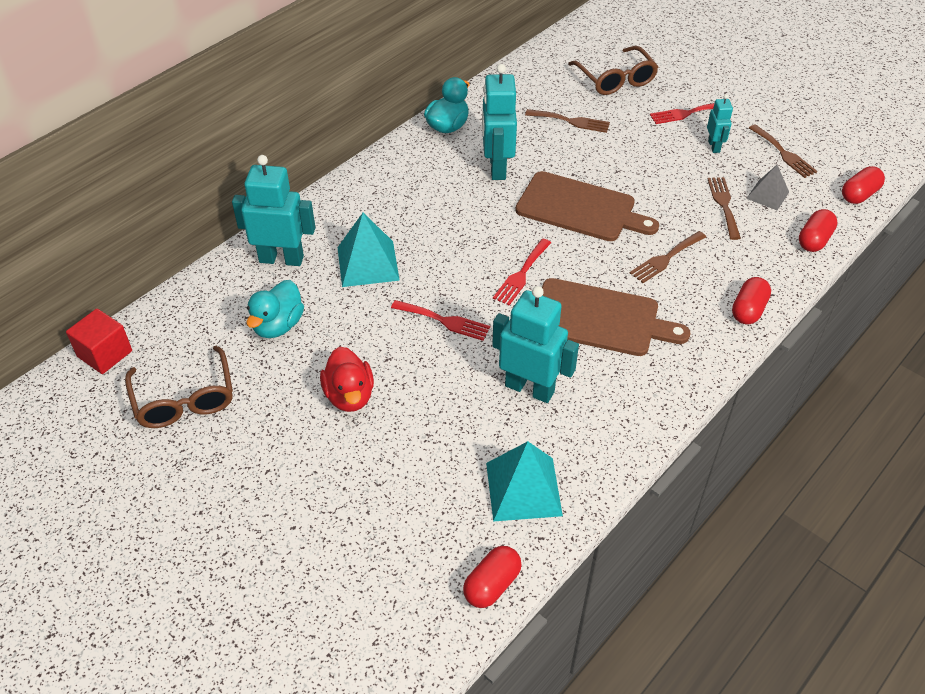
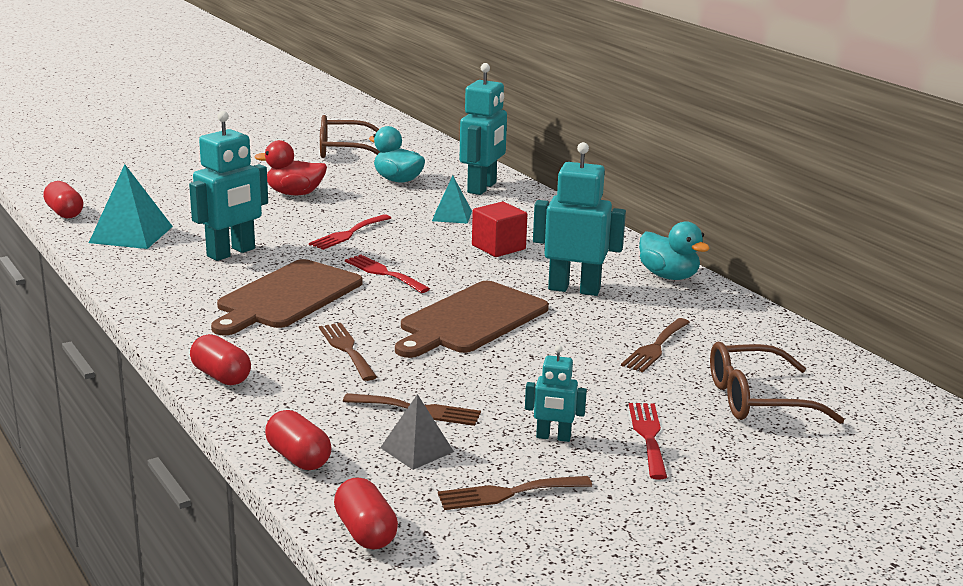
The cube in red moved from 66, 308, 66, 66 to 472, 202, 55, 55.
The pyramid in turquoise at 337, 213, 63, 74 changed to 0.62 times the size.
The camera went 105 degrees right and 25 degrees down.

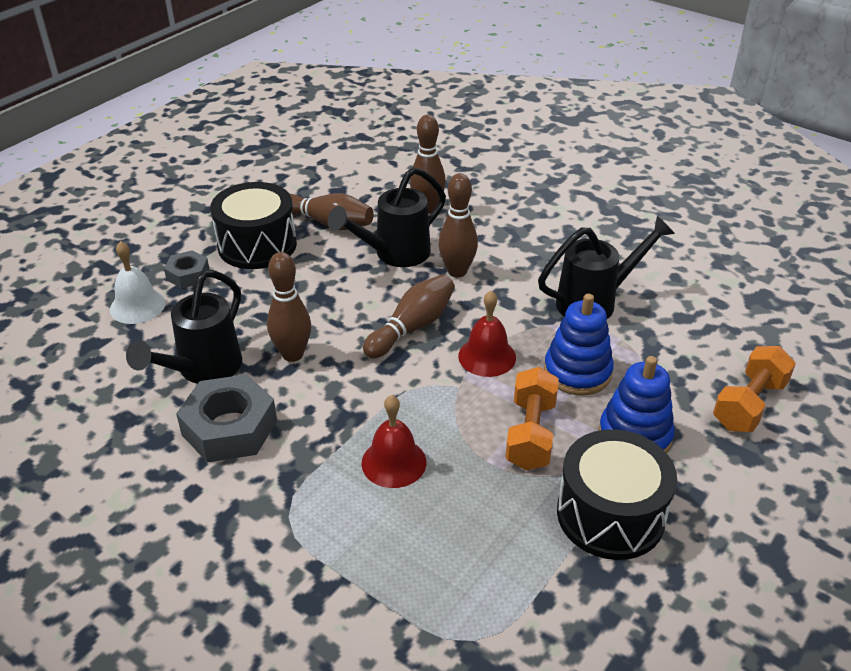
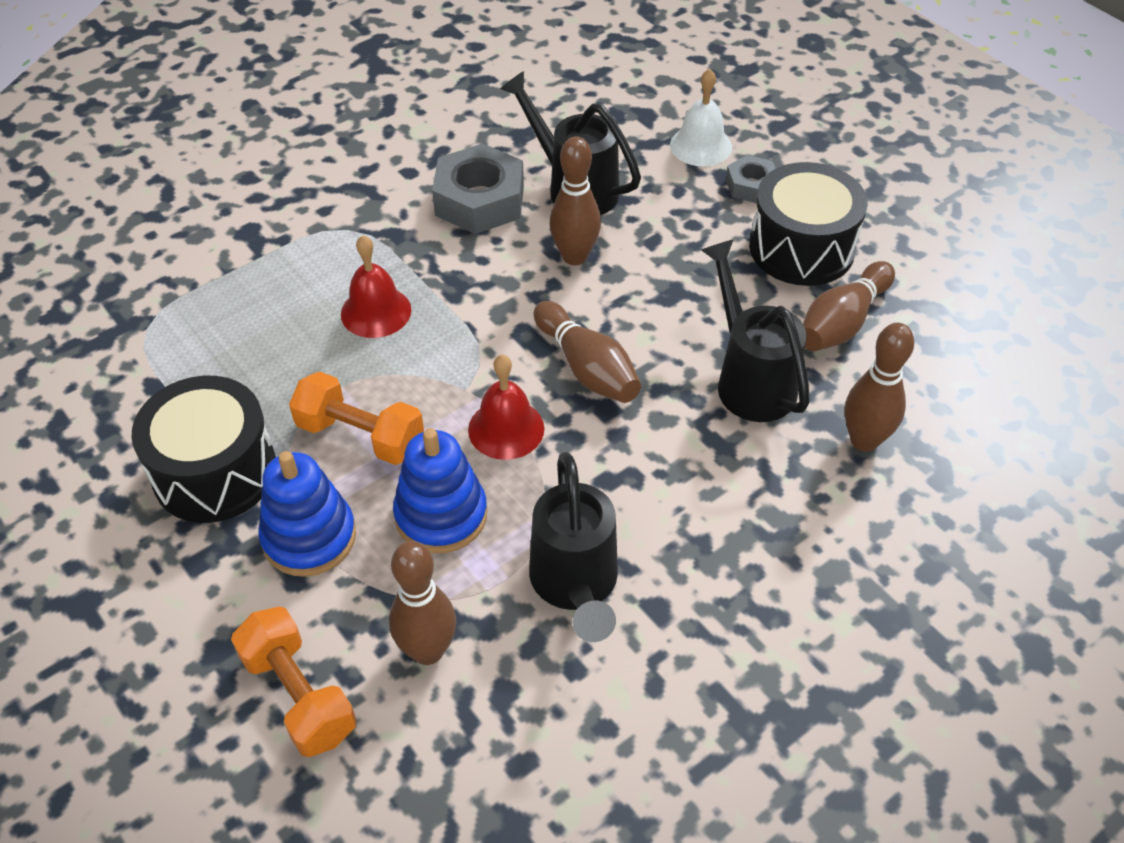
The bowling pin in brown moved from 439, 173, 39, 105 to 389, 541, 67, 124.
The camera went 105 degrees right and 10 degrees up.

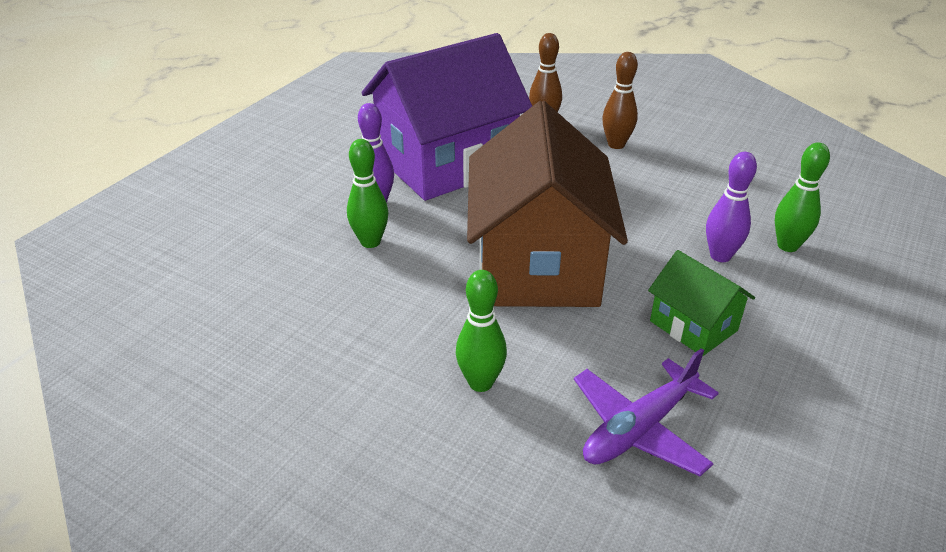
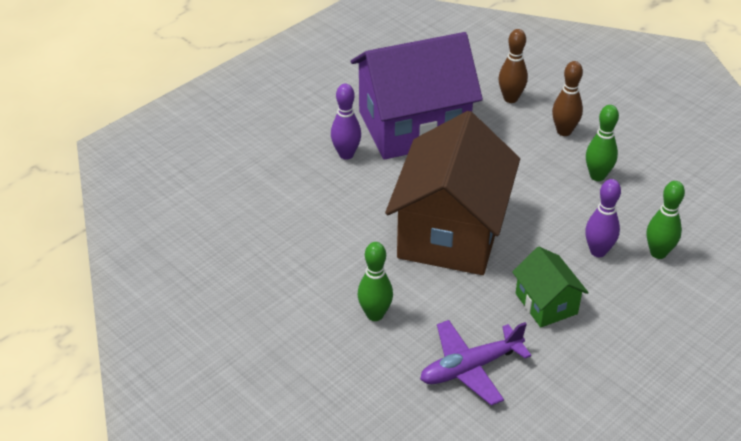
The bowling pin in green moved from 347, 139, 42, 109 to 586, 105, 33, 76.
The camera went 15 degrees right and 5 degrees up.

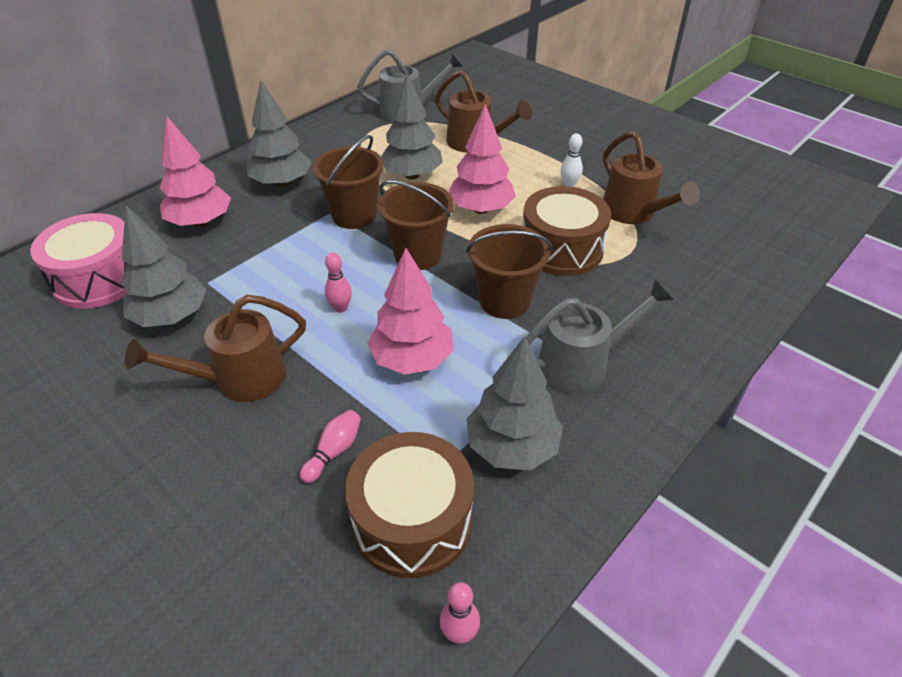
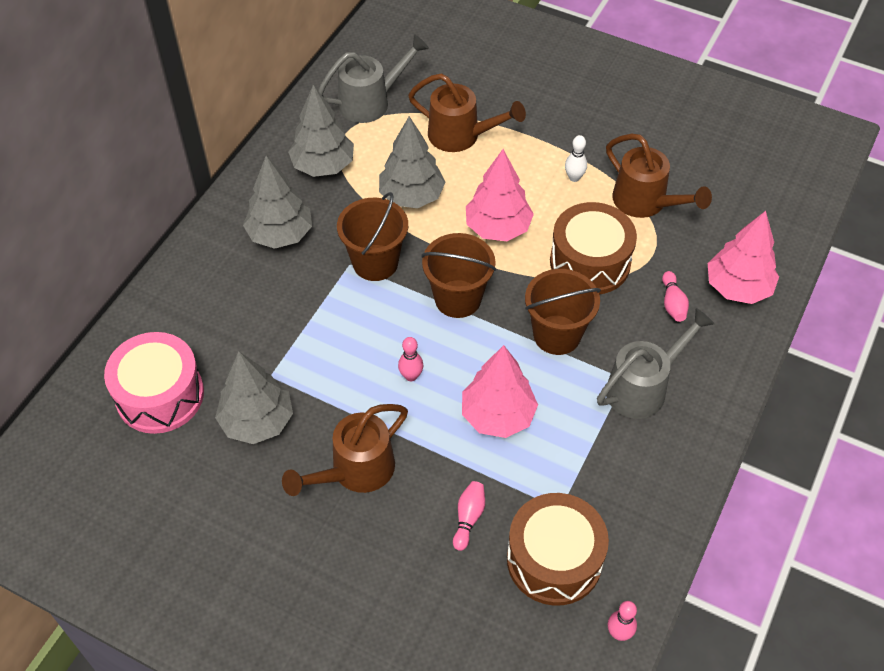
The tree in pink moved from 160, 117, 71, 110 to 708, 211, 71, 93.
The tree in grey moved from 466, 336, 97, 134 to 288, 85, 66, 92.
The bowling pin in pink at 662, 271, 27, 51 appeared.
The camera went 15 degrees left and 10 degrees up.

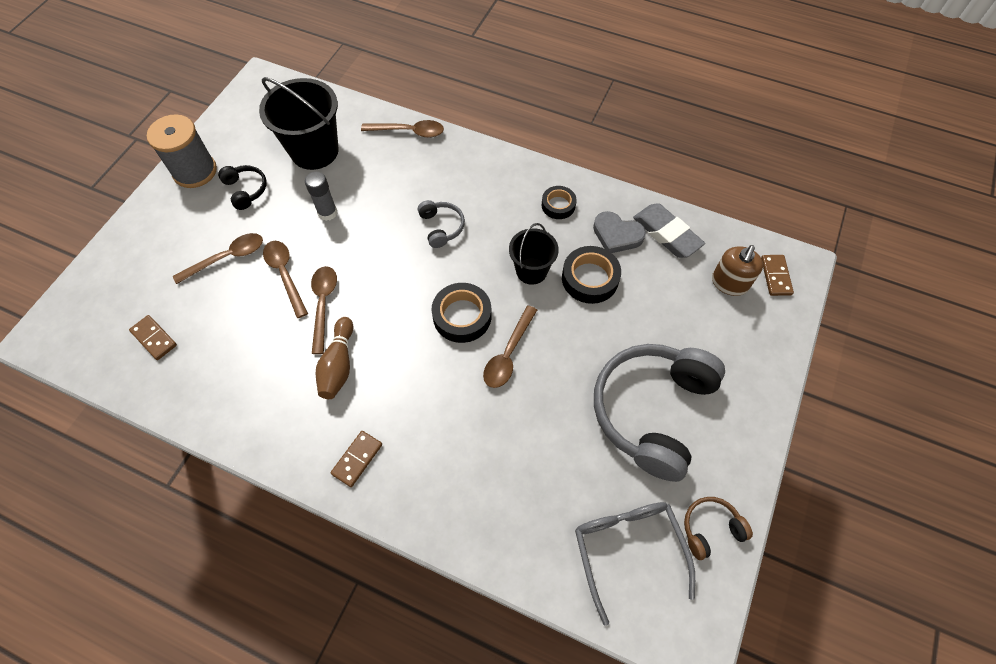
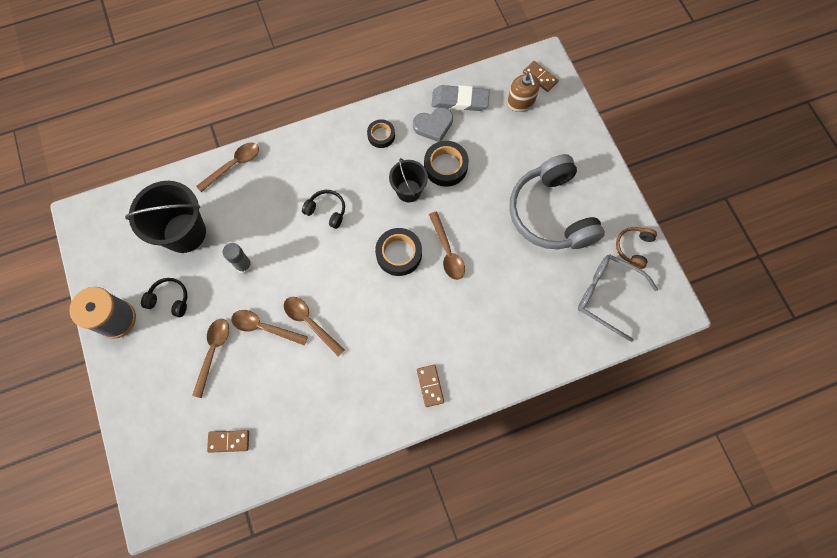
The bowling pin in brown at 316, 317, 37, 82 disappeared.
The headphones in grey at 418, 200, 47, 48 became the headphones in black at 302, 190, 43, 39.
The camera went 45 degrees left and 10 degrees up.

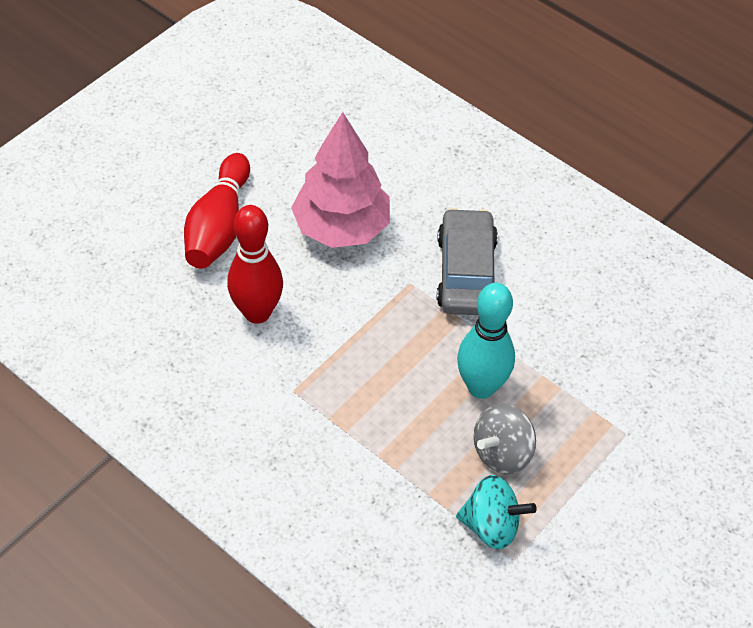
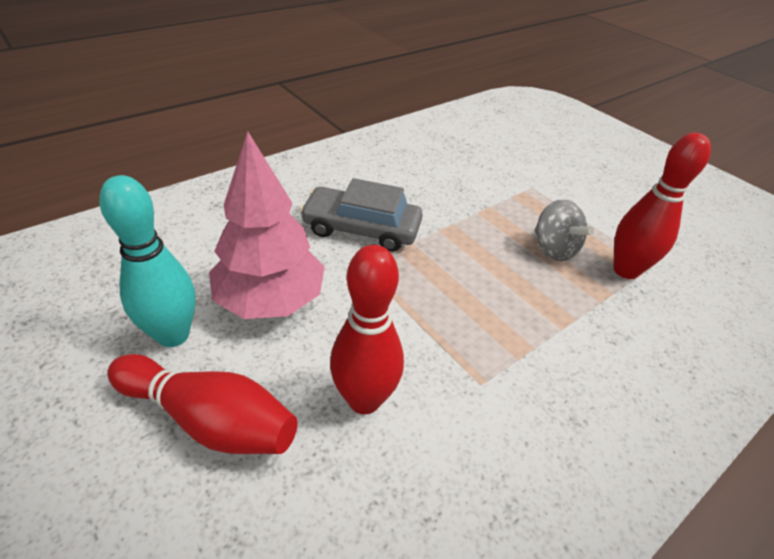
The spinning top in turquoise at 456, 475, 81, 74 was replaced by the bowling pin in red at 613, 133, 98, 146.
The bowling pin in turquoise moved from 457, 283, 58, 116 to 99, 175, 97, 172.
The camera went 80 degrees left and 10 degrees down.

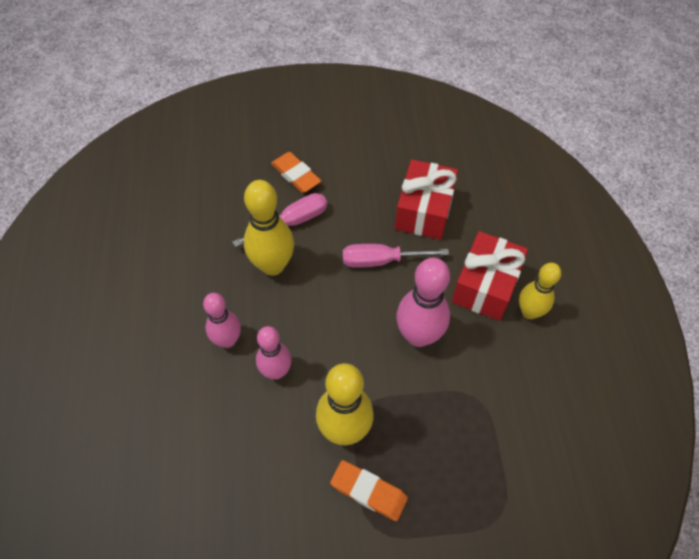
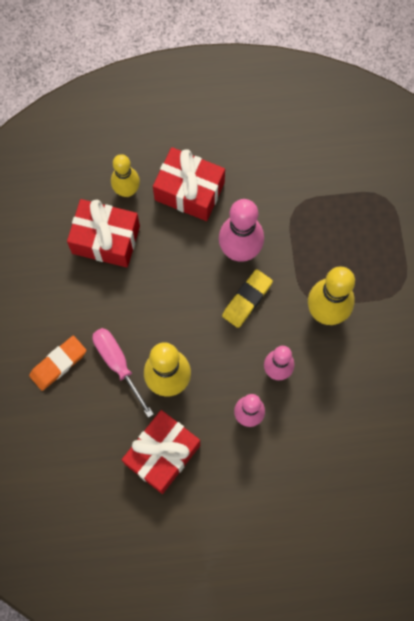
The eraser in orange at 330, 460, 78, 61 disappeared.
The screwdriver in pink at 343, 244, 106, 24 disappeared.
The bowling pin in yellow moved from 519, 263, 42, 56 to 111, 154, 29, 43.
The gift in red at 122, 410, 78, 84 appeared.
The eraser in yellow at 222, 269, 51, 59 appeared.
The camera went 90 degrees left and 15 degrees up.

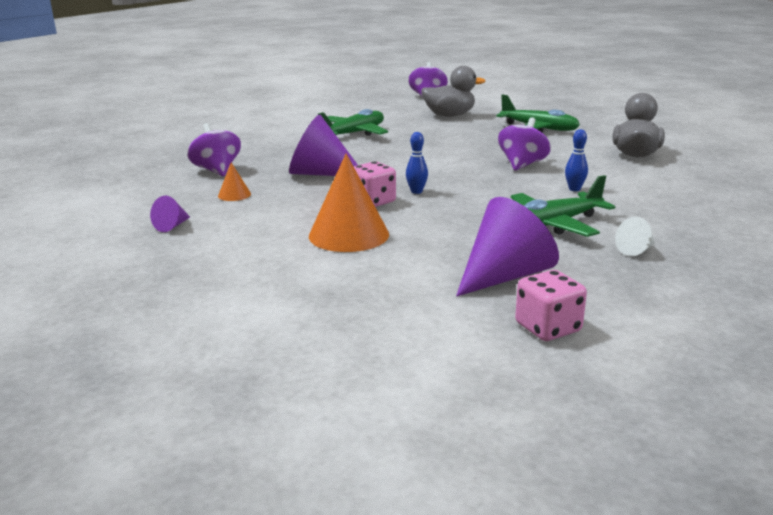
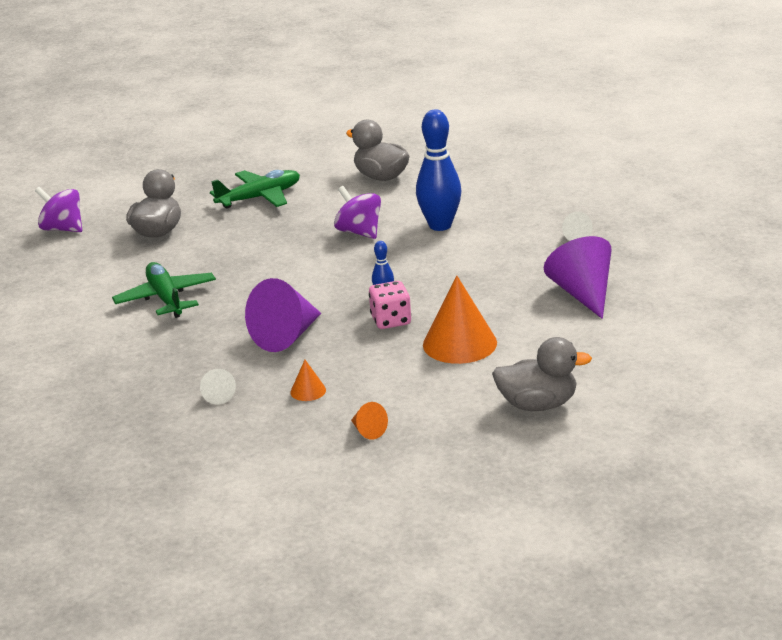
The cone in purple at 150, 196, 40, 36 became the cone in orange at 351, 402, 37, 38.
The spinning top in purple at 187, 123, 54, 53 was replaced by the cone in white at 200, 369, 36, 36.
The plane in green at 511, 175, 104, 62 disappeared.
The dice in pink at 515, 270, 72, 71 disappeared.
The bowling pin in blue at 565, 129, 23, 62 changed to 2.19 times the size.
The duck in grey at 492, 337, 100, 74 appeared.
The camera went 65 degrees left and 5 degrees up.

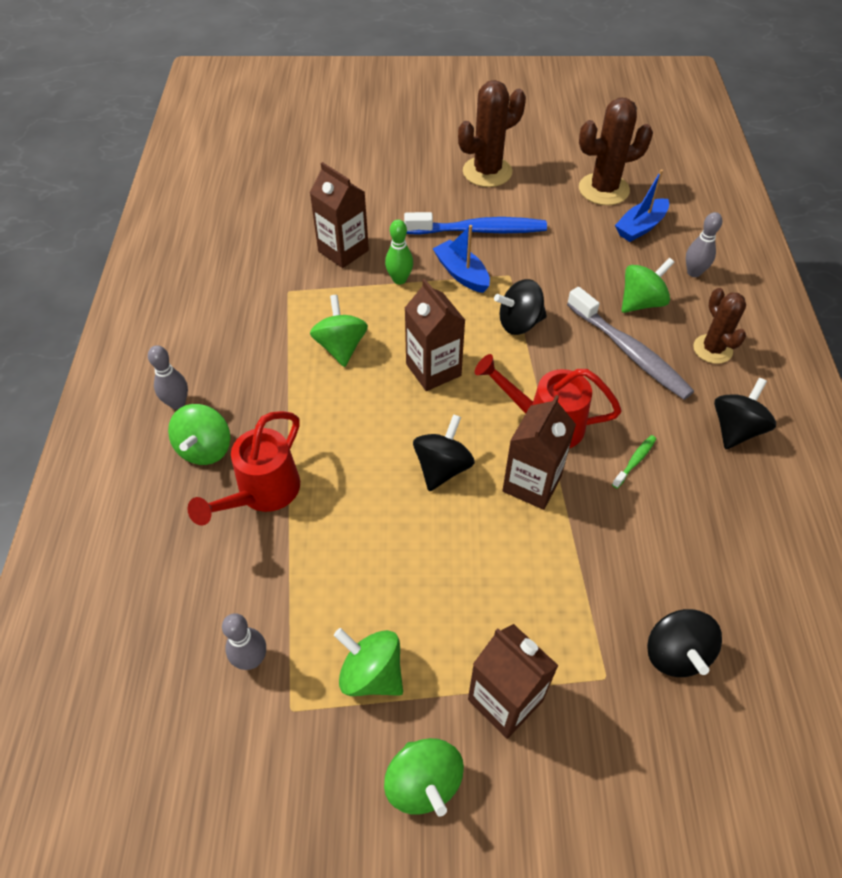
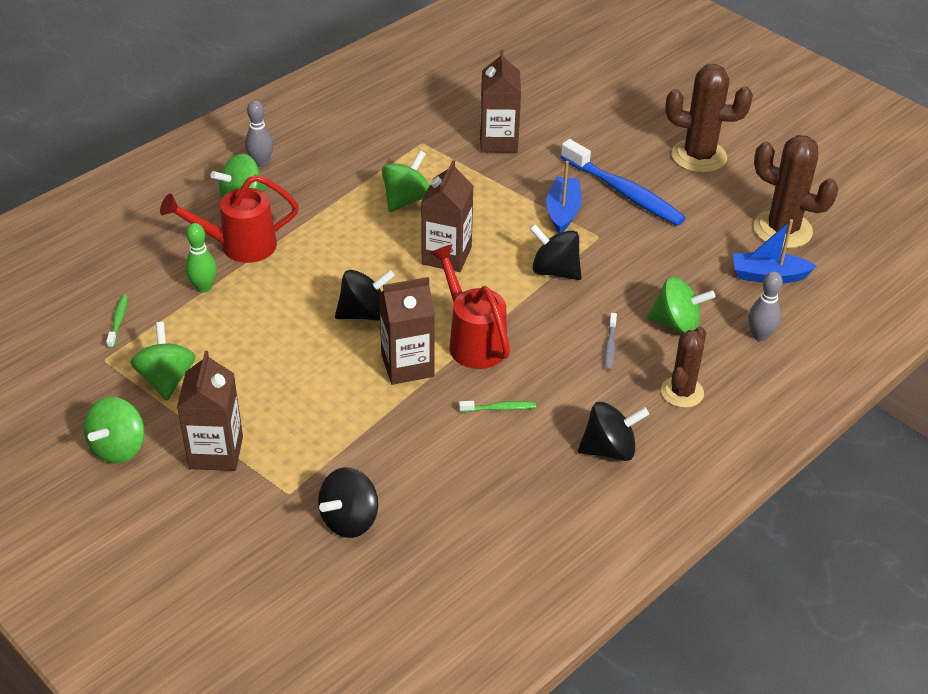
The bowling pin in grey at 222, 613, 44, 57 was replaced by the toothbrush in green at 106, 295, 22, 53.
The bowling pin in green moved from 385, 219, 28, 66 to 185, 223, 32, 70.
The toothbrush in grey at 567, 287, 127, 113 changed to 0.43 times the size.
The camera went 45 degrees right and 10 degrees down.

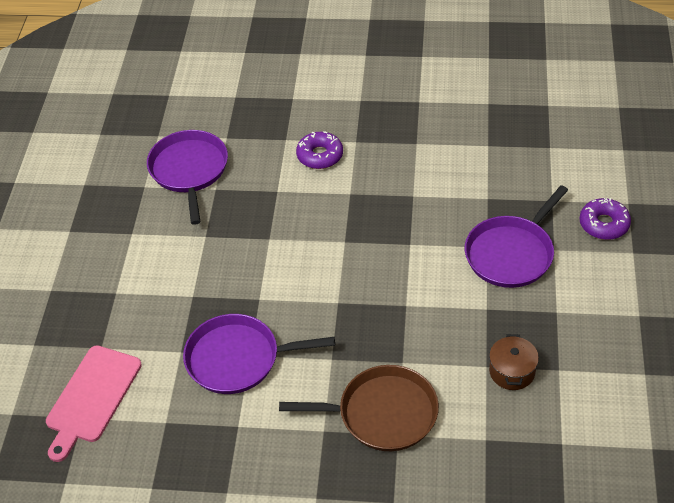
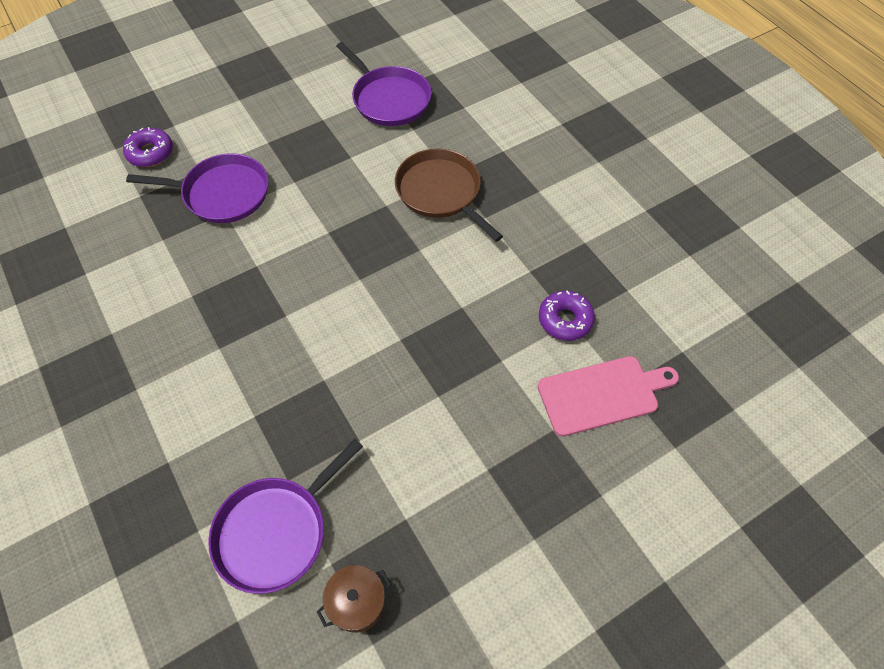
The pan in purple moved from 183, 314, 152, 80 to 336, 42, 95, 84.
The donut in purple moved from 296, 131, 47, 38 to 539, 291, 56, 50.
The pot in brown moved from 489, 334, 50, 56 to 317, 565, 74, 68.
The camera went 130 degrees left and 10 degrees up.

